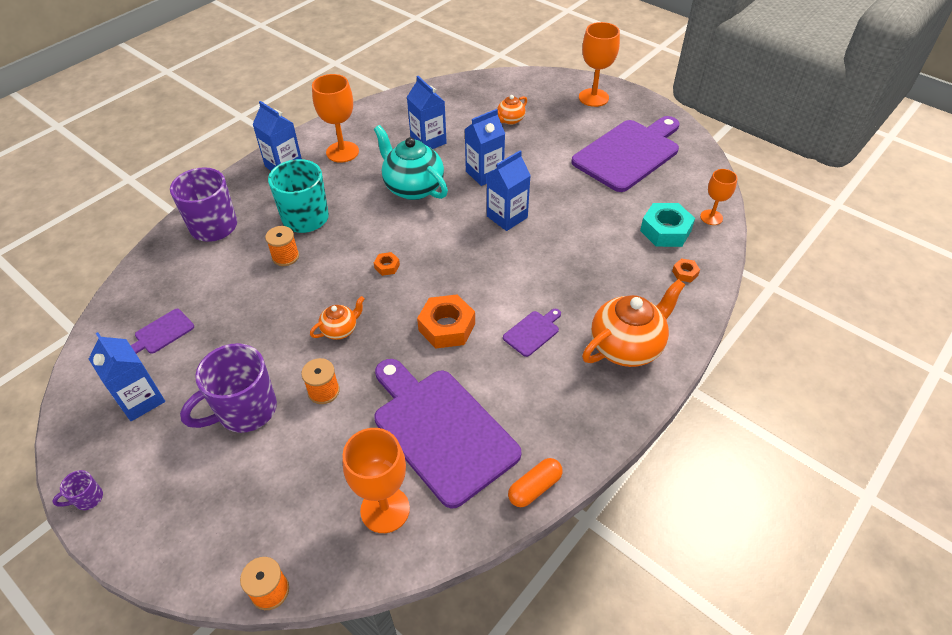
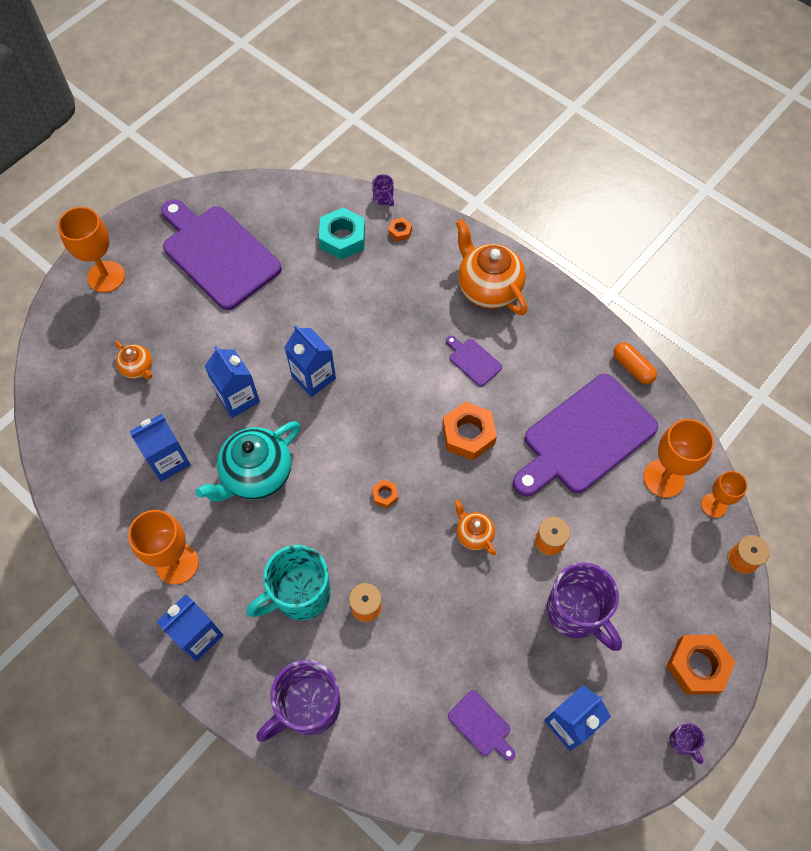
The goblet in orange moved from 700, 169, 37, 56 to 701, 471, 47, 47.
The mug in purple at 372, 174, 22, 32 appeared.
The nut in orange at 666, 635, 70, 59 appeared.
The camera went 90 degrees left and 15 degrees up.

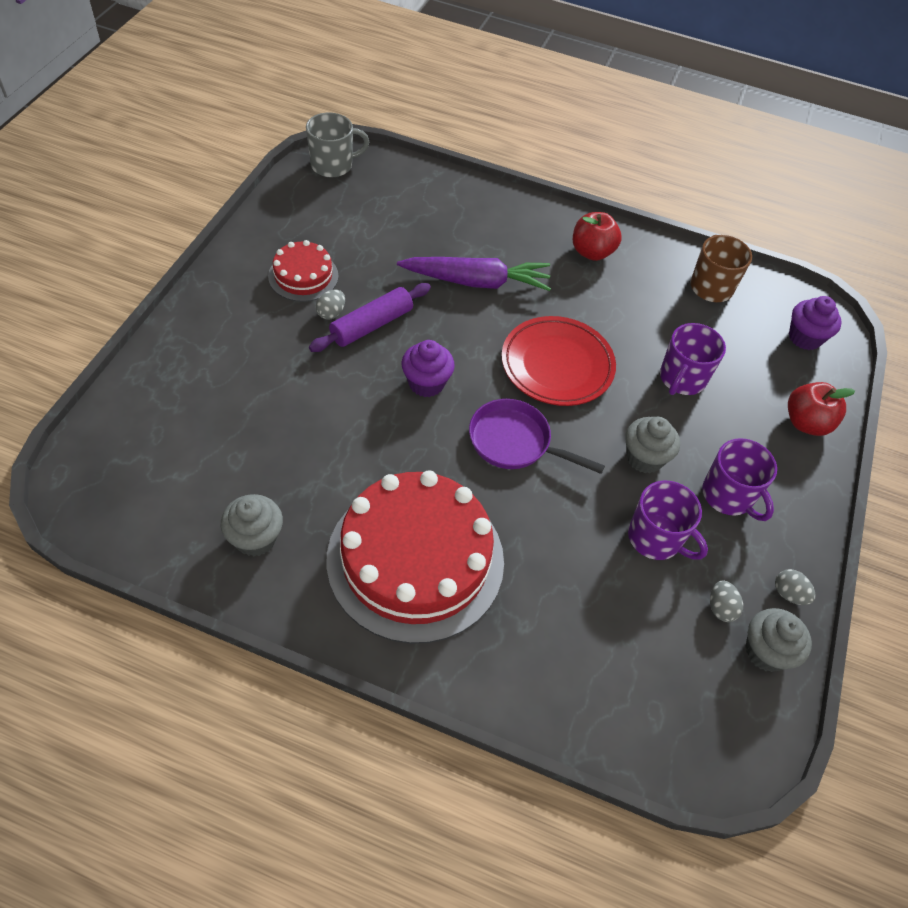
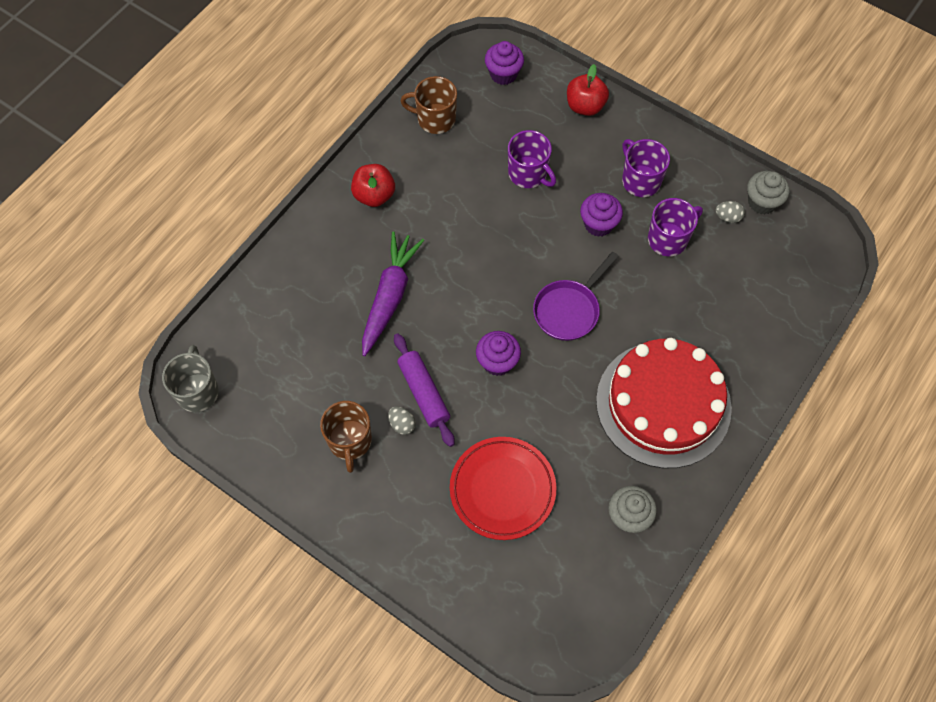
The cake in red at 268, 240, 71, 62 was replaced by the mug in brown at 320, 401, 52, 72.
The plate in red moved from 501, 316, 115, 90 to 450, 437, 106, 103.
The cupcake in grey at 625, 417, 55, 56 became the cupcake in purple at 580, 193, 43, 44.
The mug in purple at 702, 438, 75, 83 turned 105 degrees counterclockwise.
The egg in grey at 775, 569, 41, 36 disappeared.
The camera went 70 degrees left and 10 degrees up.

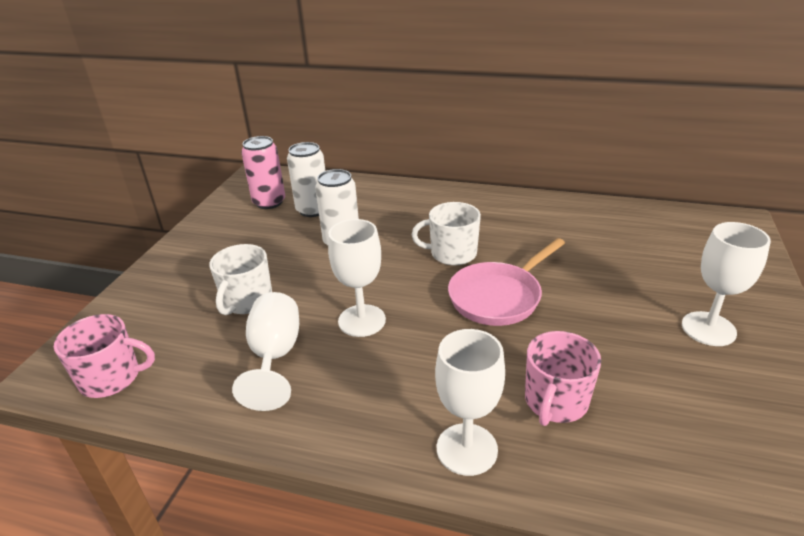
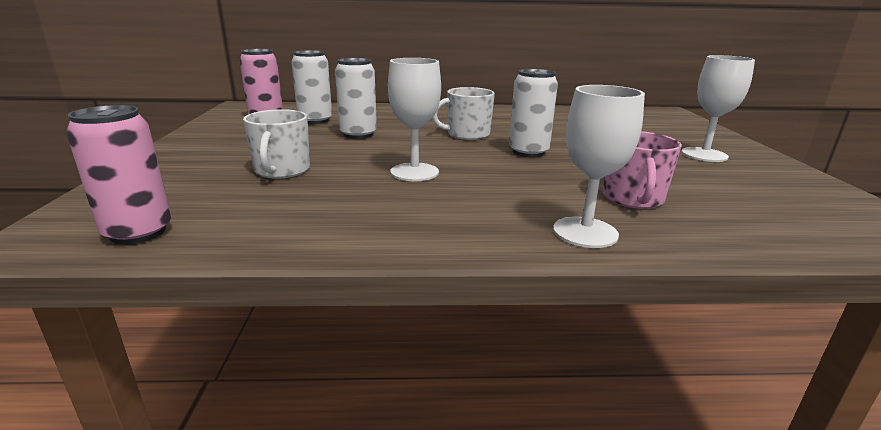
The mug in pink at 54, 314, 101, 84 was replaced by the can in pink at 66, 105, 105, 139.
The goblet in white at 232, 292, 67, 119 disappeared.
The pan in pink at 448, 238, 117, 88 was replaced by the can in white at 509, 69, 49, 88.
The camera went 20 degrees left and 10 degrees down.

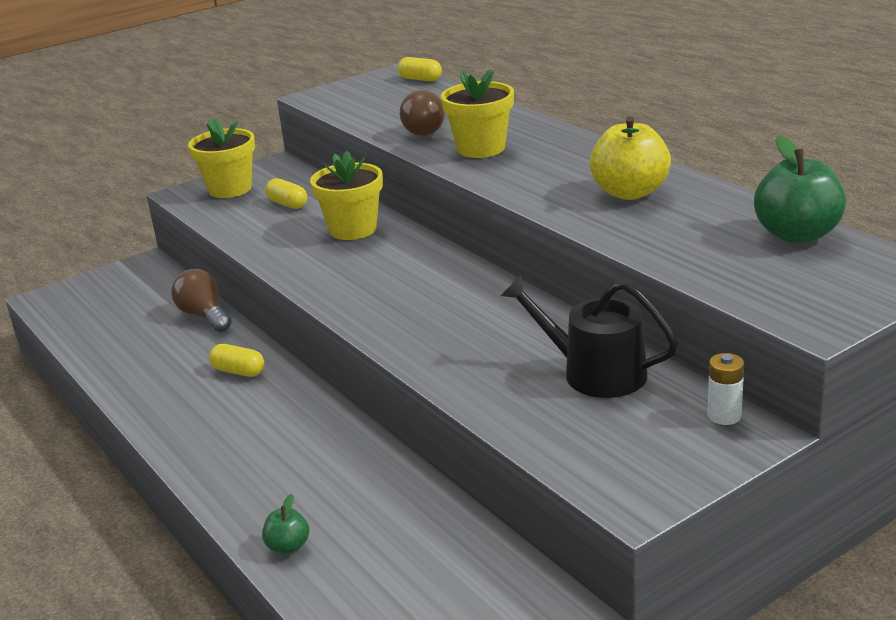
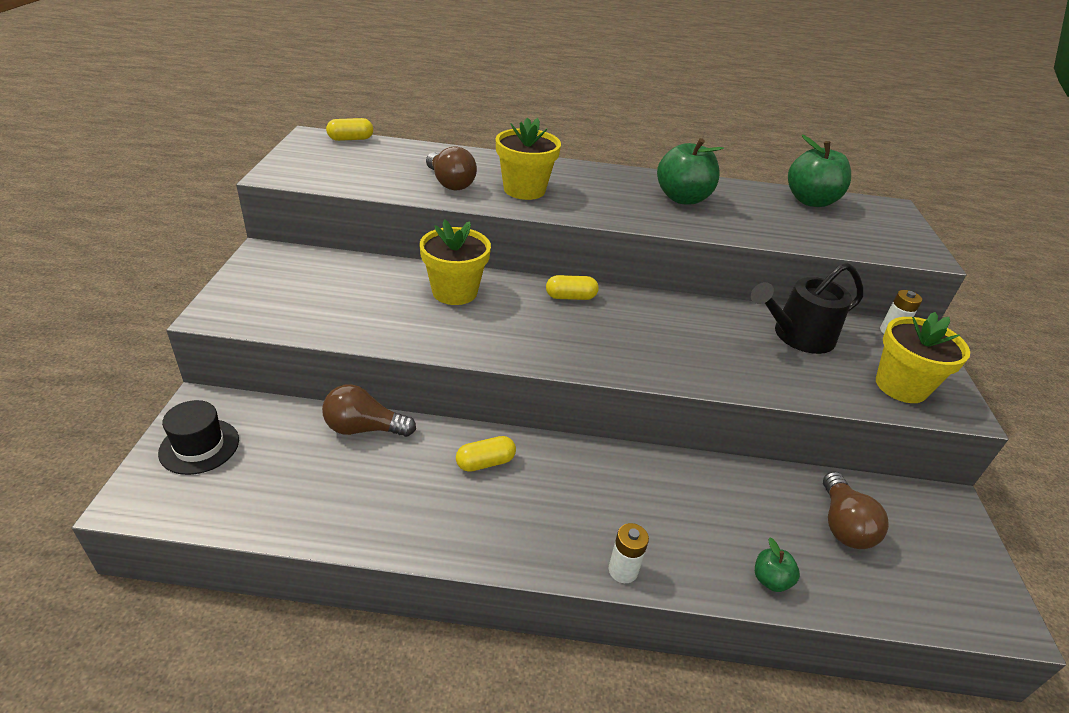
The flower pot in yellow moved from 188, 118, 67, 80 to 876, 312, 94, 91.
The capsule in yellow moved from 265, 178, 42, 31 to 546, 275, 53, 25.
The apple in yellow at 590, 116, 81, 84 became the apple in green at 657, 138, 67, 67.
The hat in black at 158, 400, 81, 75 appeared.
The battery in white at 609, 523, 40, 60 appeared.
The light bulb in brown at 823, 472, 66, 77 appeared.
The camera went 55 degrees left and 10 degrees up.

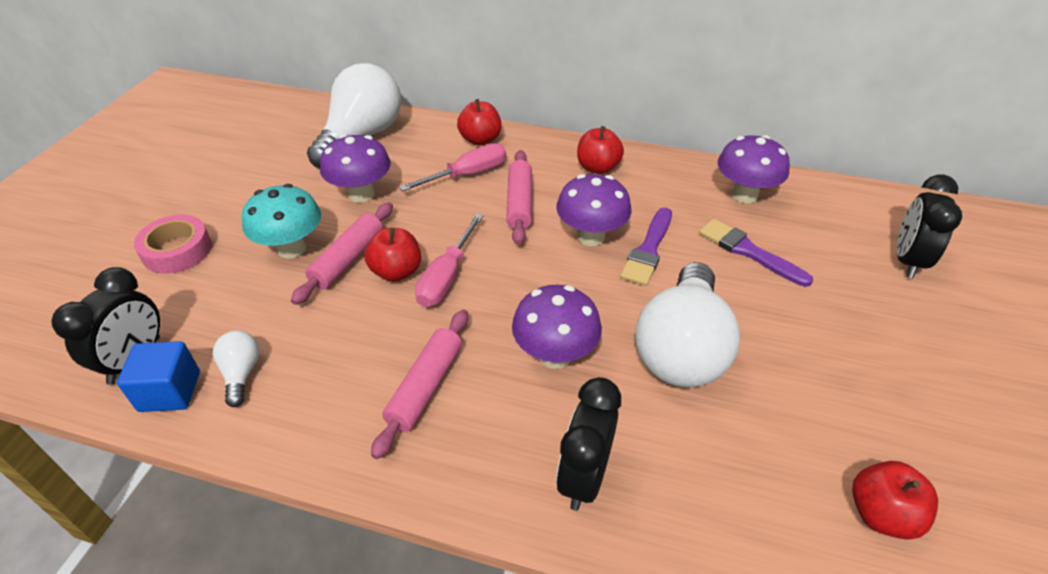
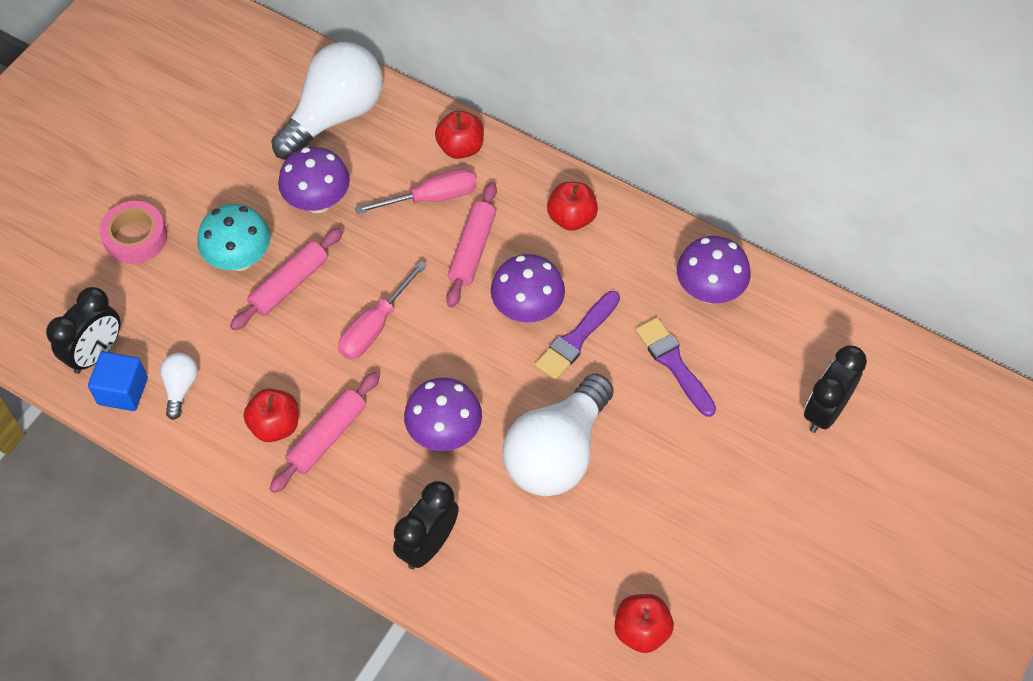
The apple in red moved from 365, 227, 56, 55 to 243, 388, 56, 54.
The camera went 15 degrees right and 15 degrees up.

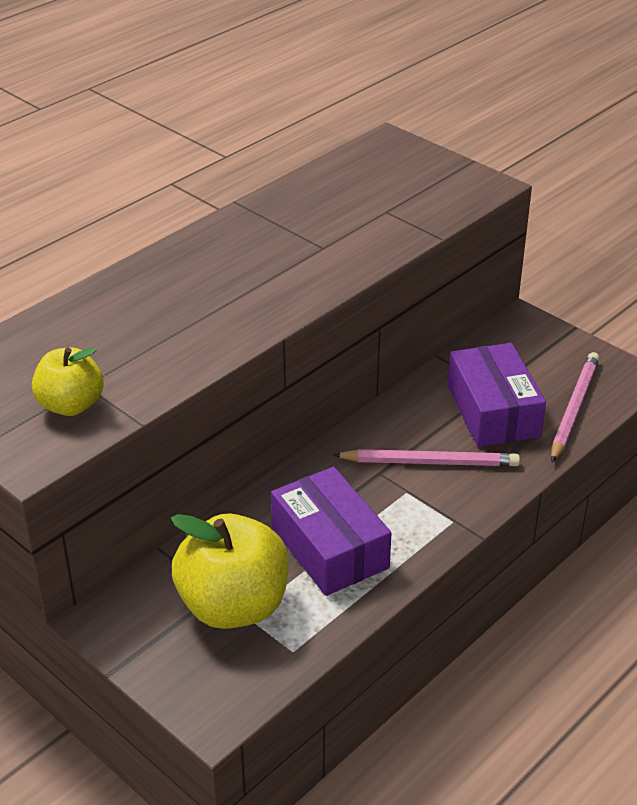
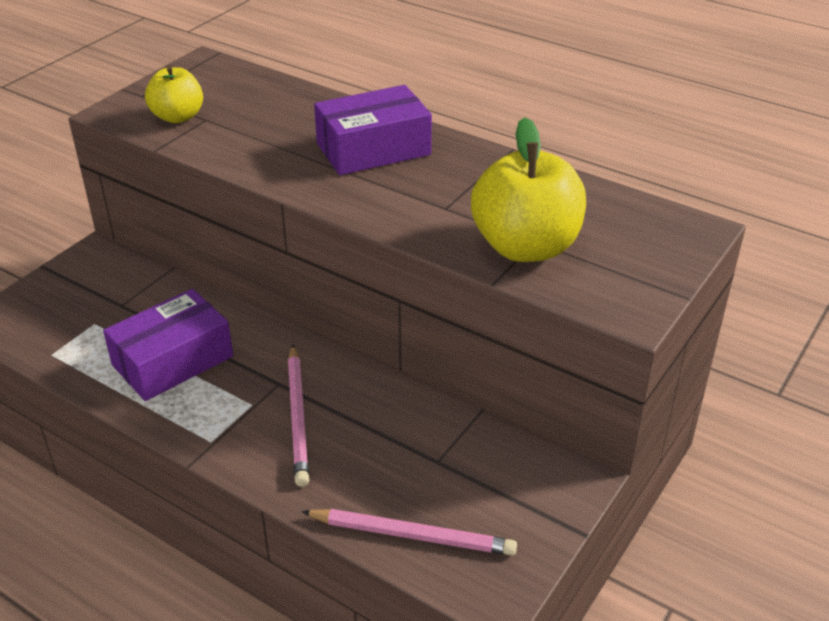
The apple in yellow moved from 171, 514, 118, 115 to 471, 117, 115, 145.
The box in purple moved from 448, 343, 98, 104 to 314, 85, 118, 90.
The camera went 80 degrees right and 0 degrees up.

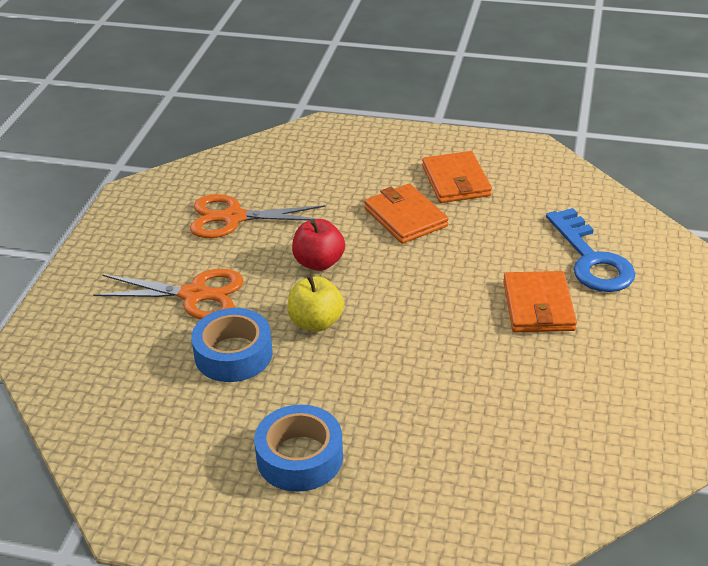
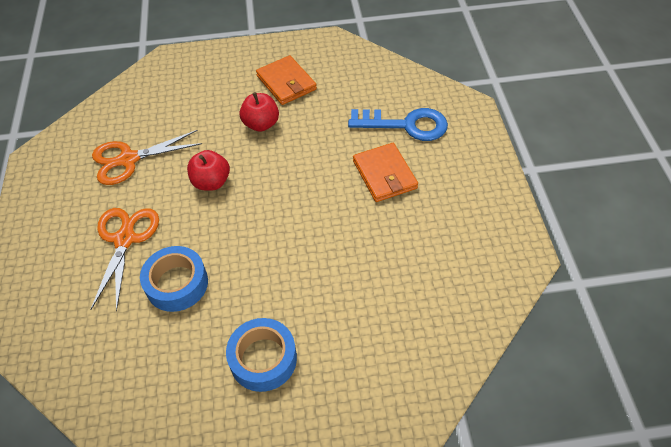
The scissors in orange at 93, 269, 151, 51 turned 75 degrees counterclockwise.
The apple in yellow at 287, 275, 57, 57 disappeared.
The wallet in orange at 364, 184, 85, 60 was replaced by the apple in red at 240, 92, 39, 40.
The key in blue at 546, 208, 90, 84 turned 45 degrees counterclockwise.
The camera went 20 degrees left and 15 degrees up.

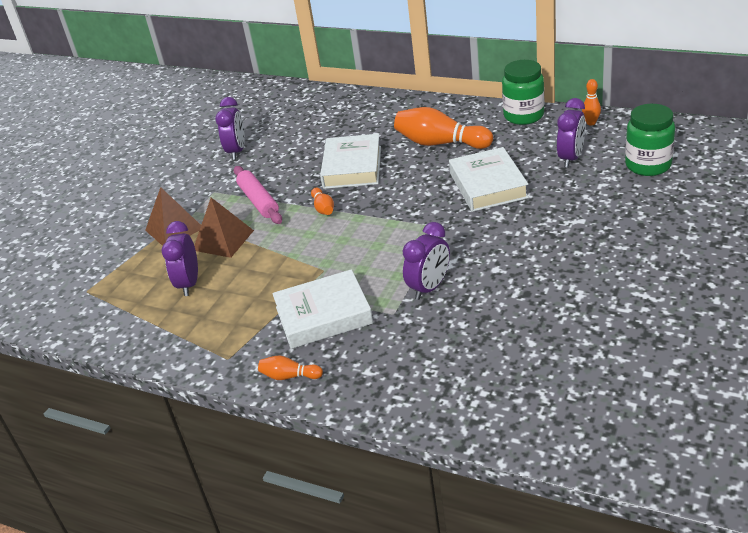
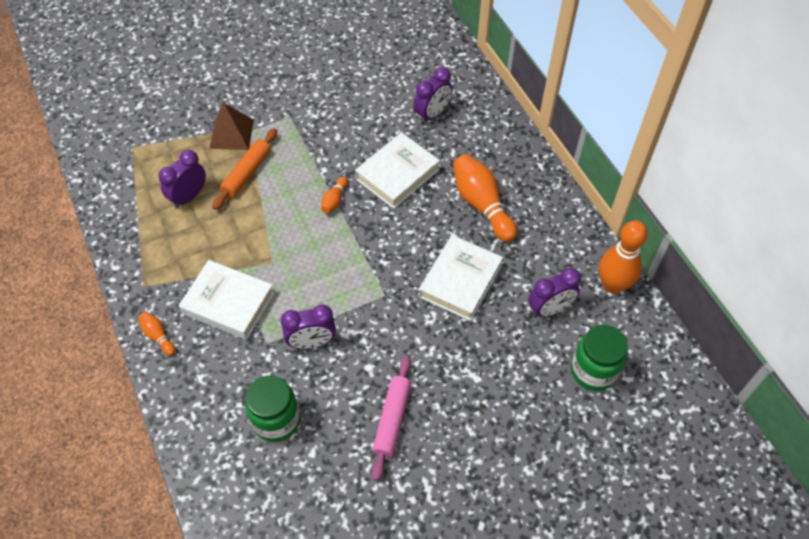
The pyramid in brown at 194, 198, 60, 60 was replaced by the rolling pin in orange at 212, 128, 65, 82.
The clock in purple moved from 215, 97, 30, 63 to 413, 67, 39, 56.
The rolling pin in pink moved from 234, 166, 48, 58 to 372, 356, 39, 125.
The jar in green moved from 502, 60, 42, 65 to 245, 375, 55, 67.
The bowling pin in orange at 582, 79, 19, 46 changed to 2.06 times the size.
The camera went 35 degrees right and 20 degrees up.

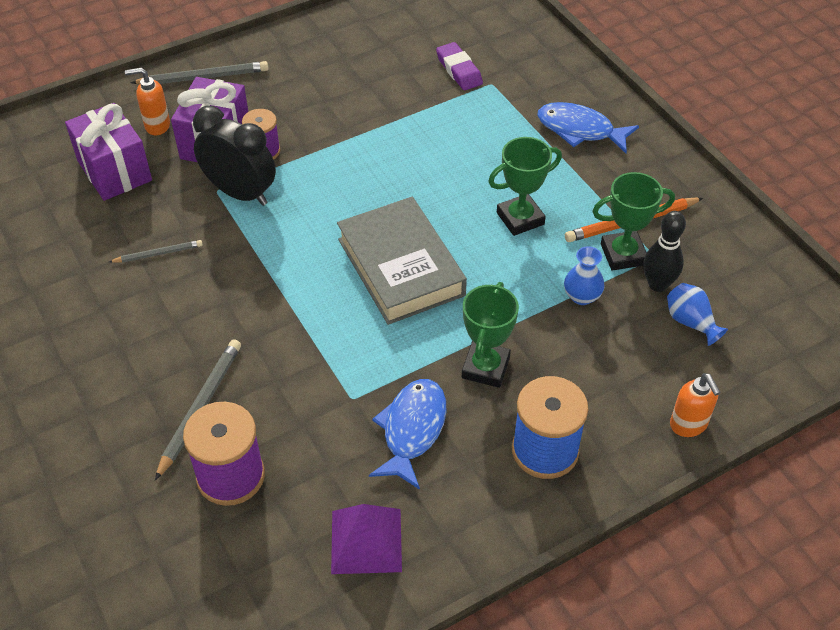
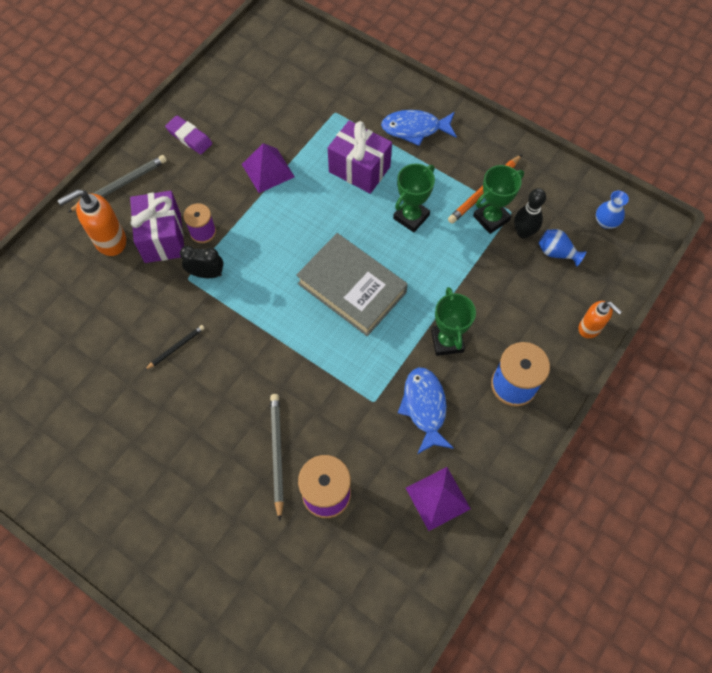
The gift in purple moved from 65, 103, 87, 98 to 328, 121, 64, 73.
The pencil in grey at 109, 240, 94, 23 became the pencil in black at 145, 325, 60, 45.
The soap dispenser in orange at 125, 68, 45, 67 changed to 1.55 times the size.
The clock in black at 193, 106, 83, 100 changed to 0.61 times the size.
The eraser in purple moved from 436, 42, 47, 48 to 165, 116, 47, 38.
The vase in blue moved from 564, 246, 41, 59 to 596, 191, 33, 38.
The pyramid in purple at 242, 143, 53, 50 appeared.
The camera went 25 degrees left and 15 degrees up.

